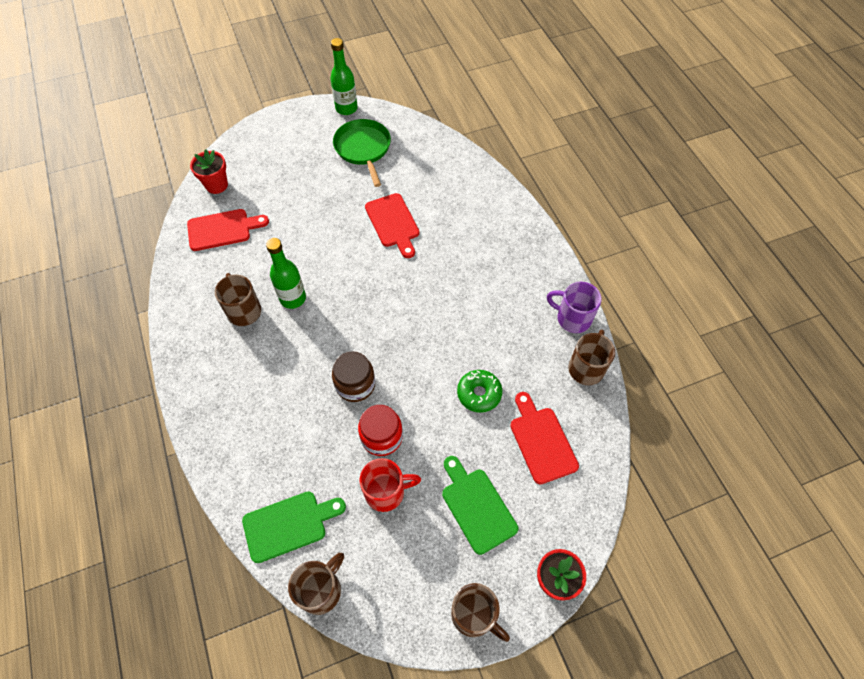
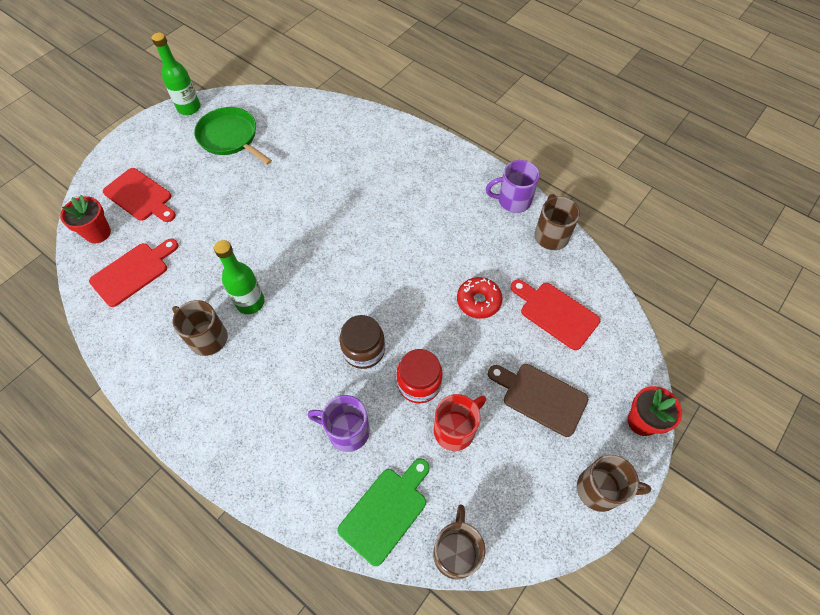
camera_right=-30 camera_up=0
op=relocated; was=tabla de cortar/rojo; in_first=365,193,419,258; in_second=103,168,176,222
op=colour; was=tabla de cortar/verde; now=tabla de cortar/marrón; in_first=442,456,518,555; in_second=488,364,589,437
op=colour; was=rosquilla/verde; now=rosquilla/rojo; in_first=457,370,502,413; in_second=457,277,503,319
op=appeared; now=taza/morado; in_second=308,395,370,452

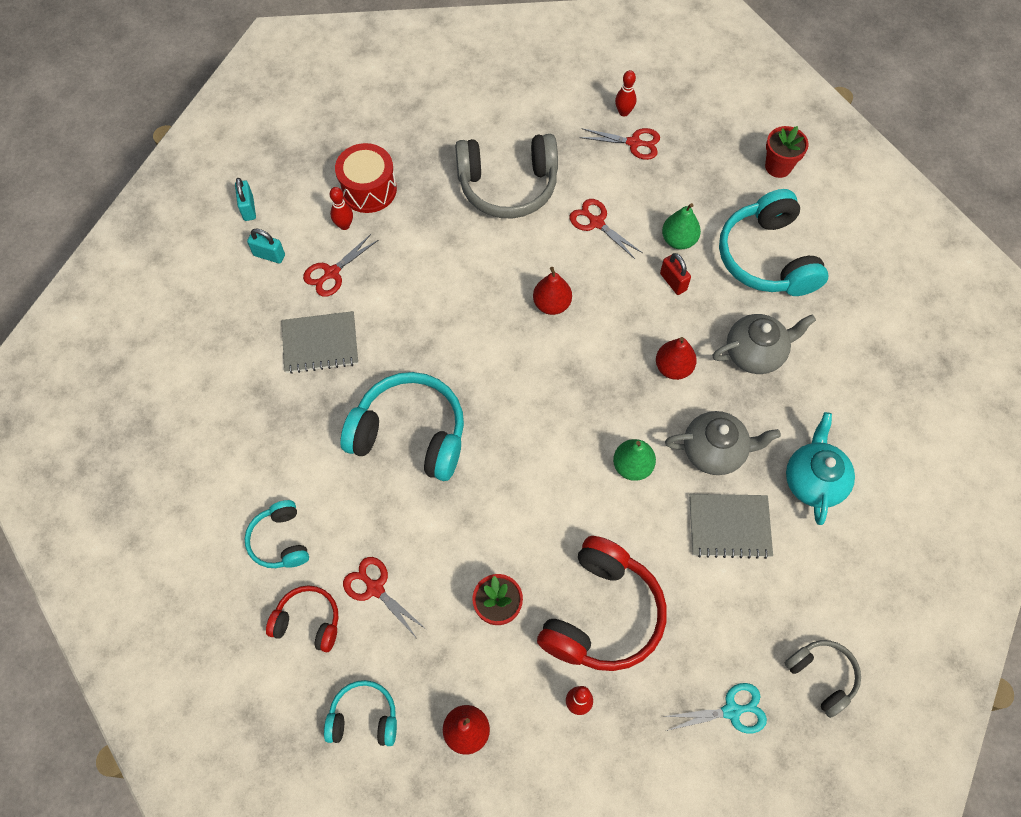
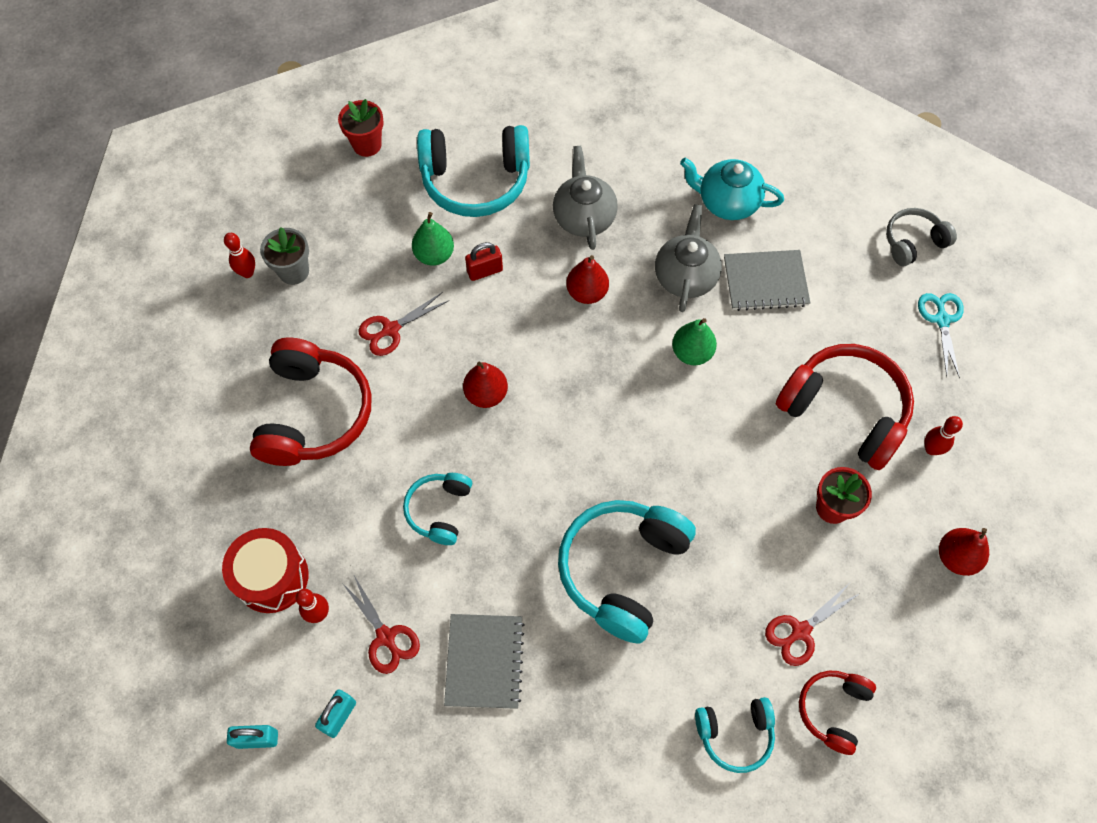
camera_right=-80 camera_up=0
op=relocated; was=auriculares/turquesa; in_first=324,680,397,746; in_second=403,473,472,545
op=colour; was=auriculares/gris; now=auriculares/rojo; in_first=455,134,558,218; in_second=250,338,372,466
op=exchanged; was=tijeras/rojo; now=maceta/gris; in_first=580,128,660,160; in_second=260,227,309,285
op=spun; was=cuaderno/gris; in_first=689,494,773,559; in_second=724,250,810,311; clockwise=75

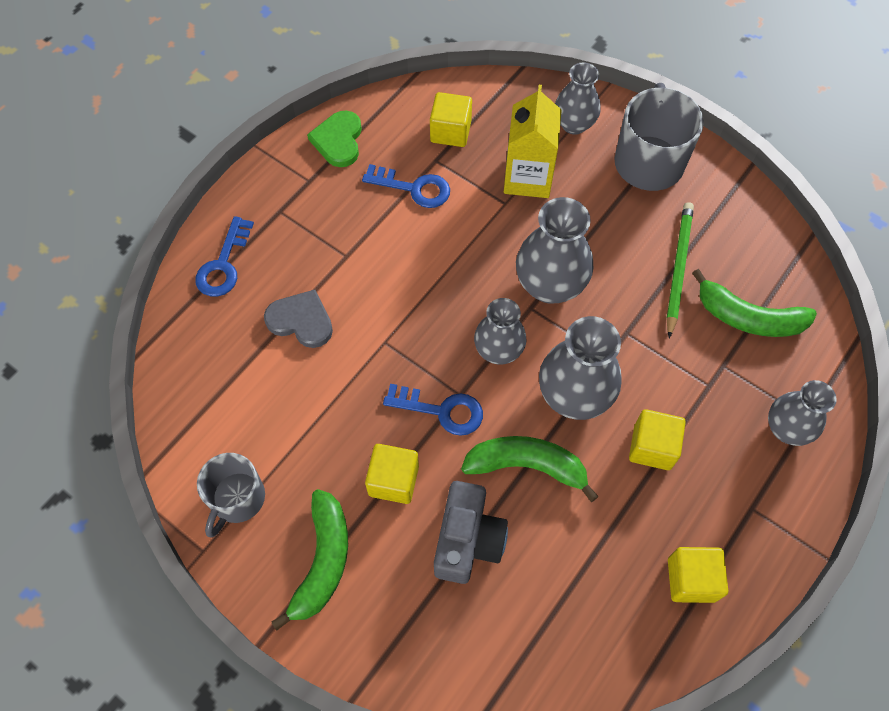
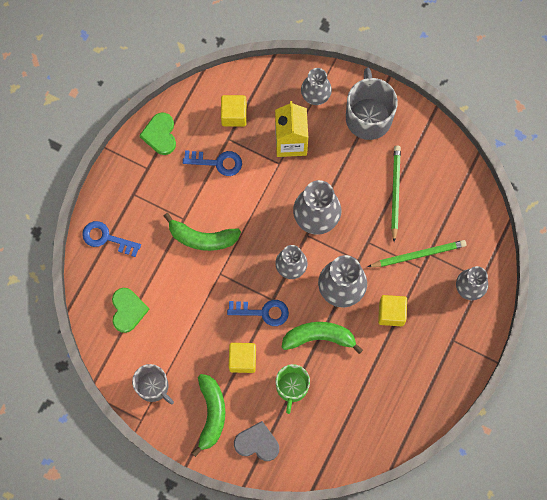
camera_right=-10 camera_up=10
op=spun; was=llave/azul; in_first=195,216,254,297; in_second=82,221,141,257; clockwise=105
op=spun; was=taza/gris; in_first=197,453,265,537; in_second=132,364,174,405; clockwise=-60
op=relocated; was=corazón/gris; in_first=264,290,333,348; in_second=234,421,279,461
op=exchanged; was=cámara/gris; now=taza/verde; in_first=434,481,508,584; in_second=276,364,310,414
op=missing; was=cubo/amarillo; in_first=668,547,728,603
op=relocated; was=plátano/verde; in_first=692,269,817,337; in_second=164,213,241,251
op=appeared; now=corazón/verde; in_second=112,288,150,333
op=appeared; now=lápiz/verde; in_second=367,240,466,267

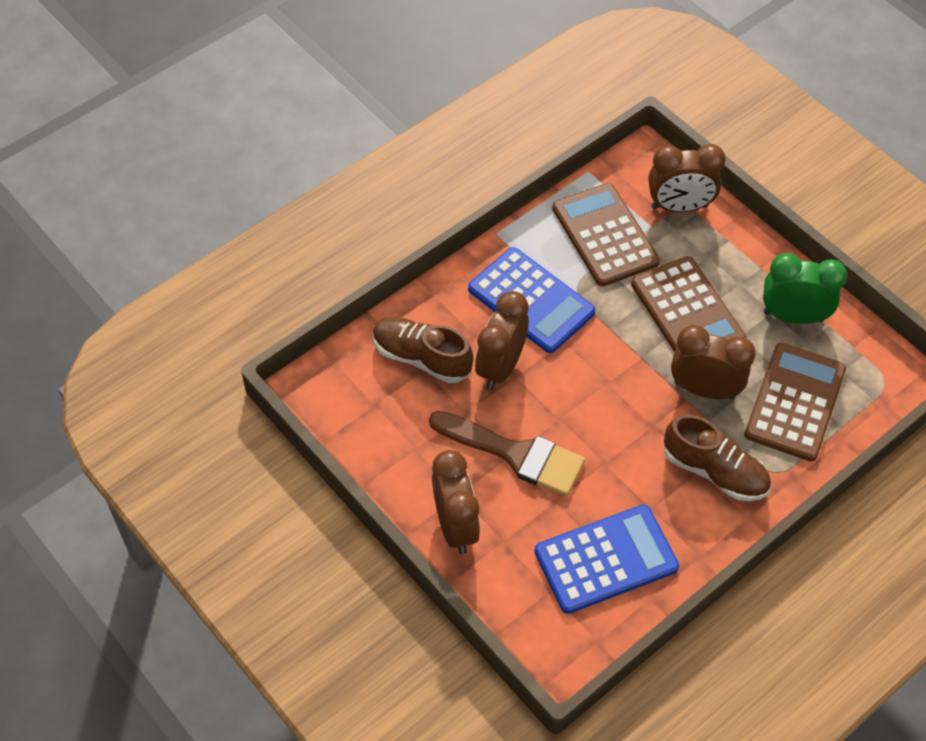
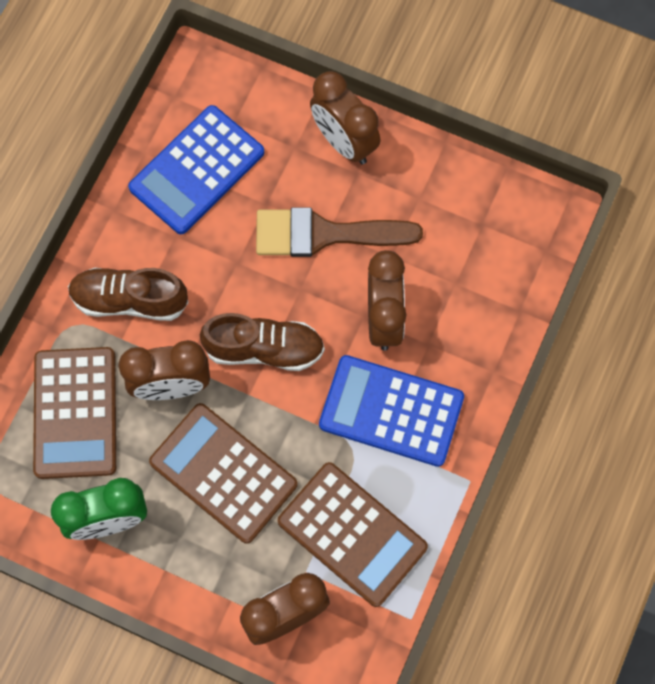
camera_right=155 camera_up=15
op=relocated; was=zapato/marrón; in_first=373,317,473,383; in_second=200,313,325,371

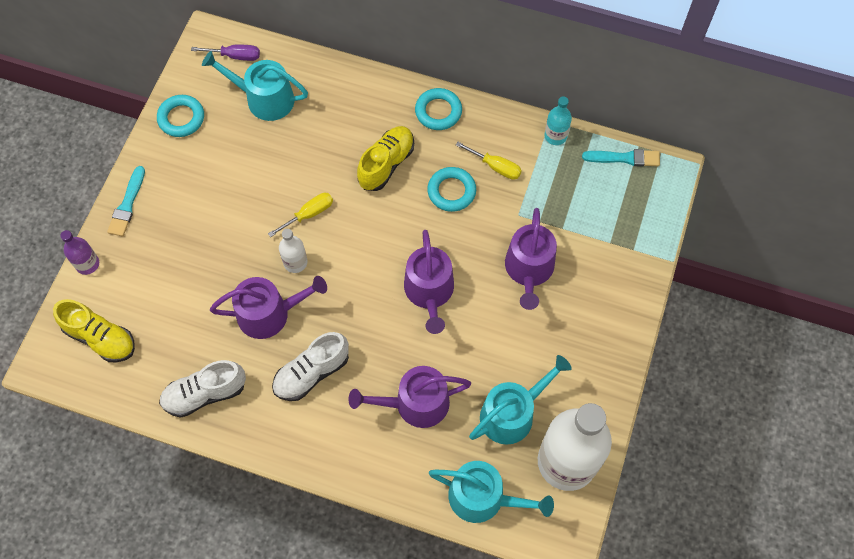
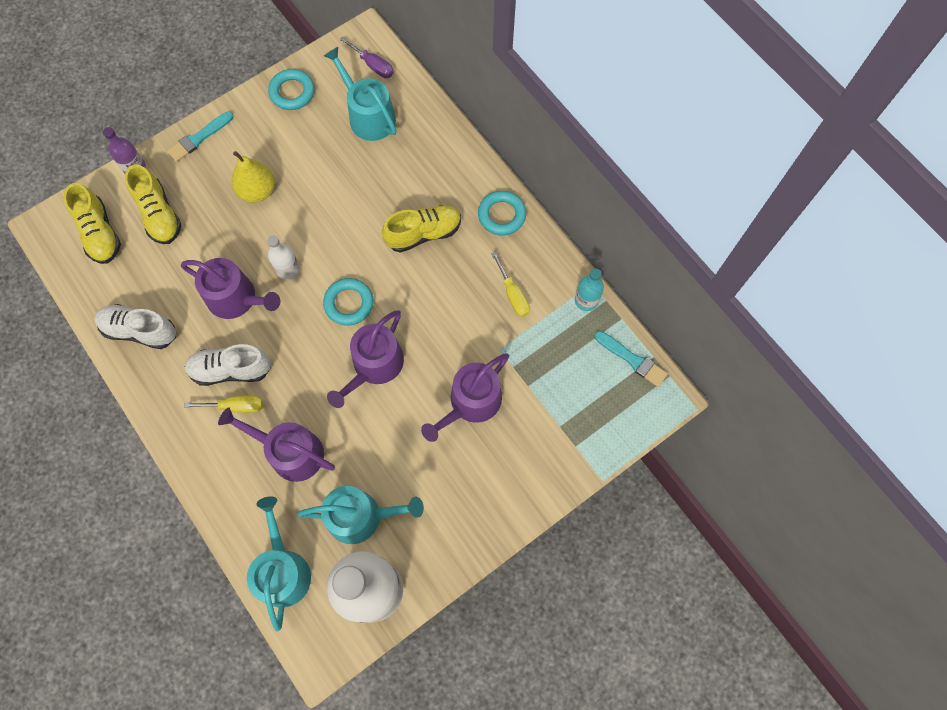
camera_right=35 camera_up=5
op=relocated; was=destornillador/amarillo; in_first=268,193,333,237; in_second=184,396,263,413
op=relocated; was=anillo/turquesa; in_first=427,167,476,212; in_second=323,278,373,326
op=spun; was=regadera/turquesa; in_first=429,461,554,523; in_second=247,496,311,631; clockwise=-150
op=appeared; now=zapato/amarillo; in_second=125,165,182,244
op=appeared; now=pera/amarillo; in_second=232,151,275,203

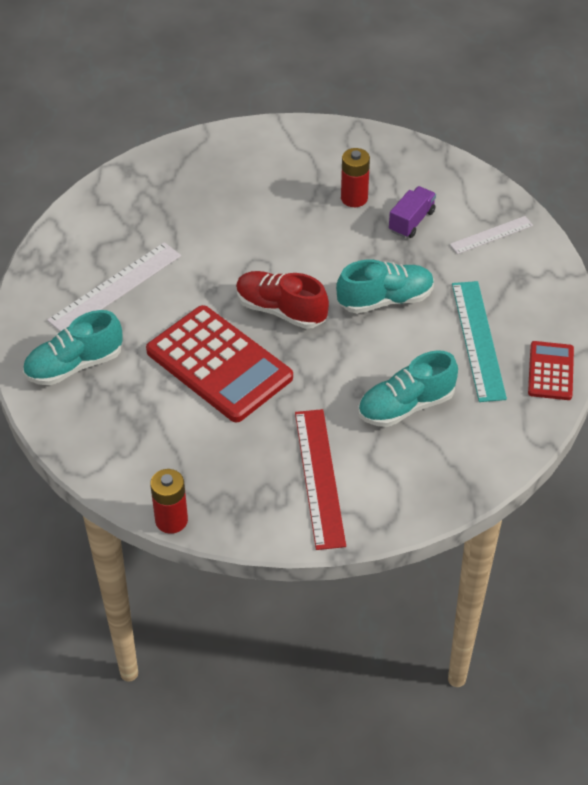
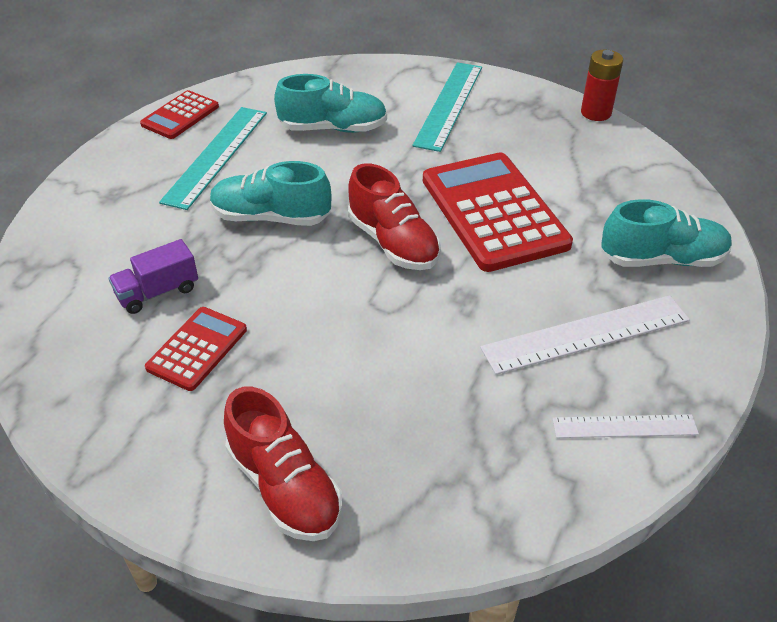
camera_right=-155 camera_up=-5
op=colour; was=regla/rojo; now=regla/turquesa; in_first=295,409,346,550; in_second=412,62,482,152
op=exchanged; was=pila/rojo; now=calculadora/rojo; in_first=341,148,370,207; in_second=145,307,247,391
op=relocated; was=regla/blanco; in_first=450,216,533,254; in_second=552,414,699,438
op=appeared; now=zapato/rojo; in_second=224,387,342,541

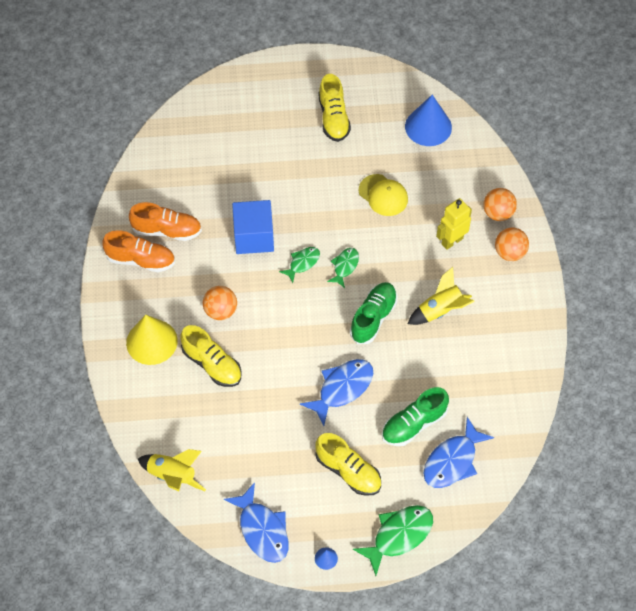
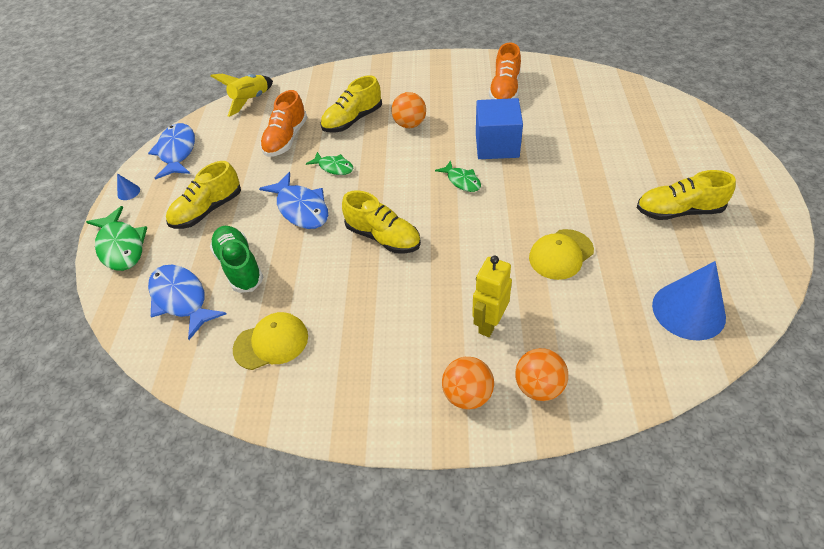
camera_right=100 camera_up=-10
op=relocated; was=zapato/naranja; in_first=102,230,175,272; in_second=260,90,307,157
op=missing; was=cono/amarillo; in_first=126,315,178,365
op=spun; was=pez/azul; in_first=224,482,289,563; in_second=148,123,195,180; clockwise=105
op=relocated; was=pez/verde; in_first=327,248,359,288; in_second=306,152,354,175
op=colour; was=zapato/verde; now=zapato/amarillo; in_first=350,282,397,344; in_second=342,190,421,254
op=missing; was=cohete/amarillo; in_first=408,267,475,325
op=spun; was=robot/amarillo; in_first=436,198,472,250; in_second=472,256,512,337; clockwise=-120
op=appeared; now=gorra/amarillo; in_second=233,312,308,370

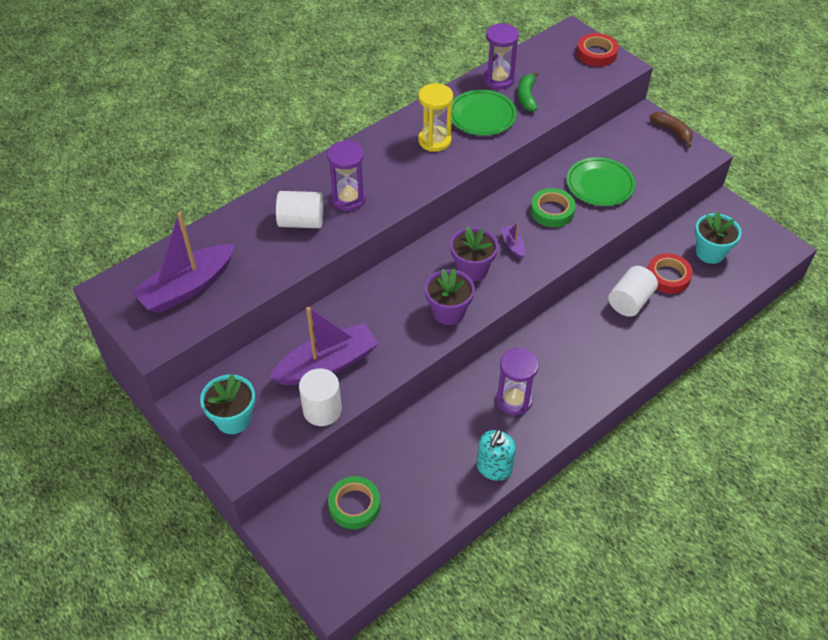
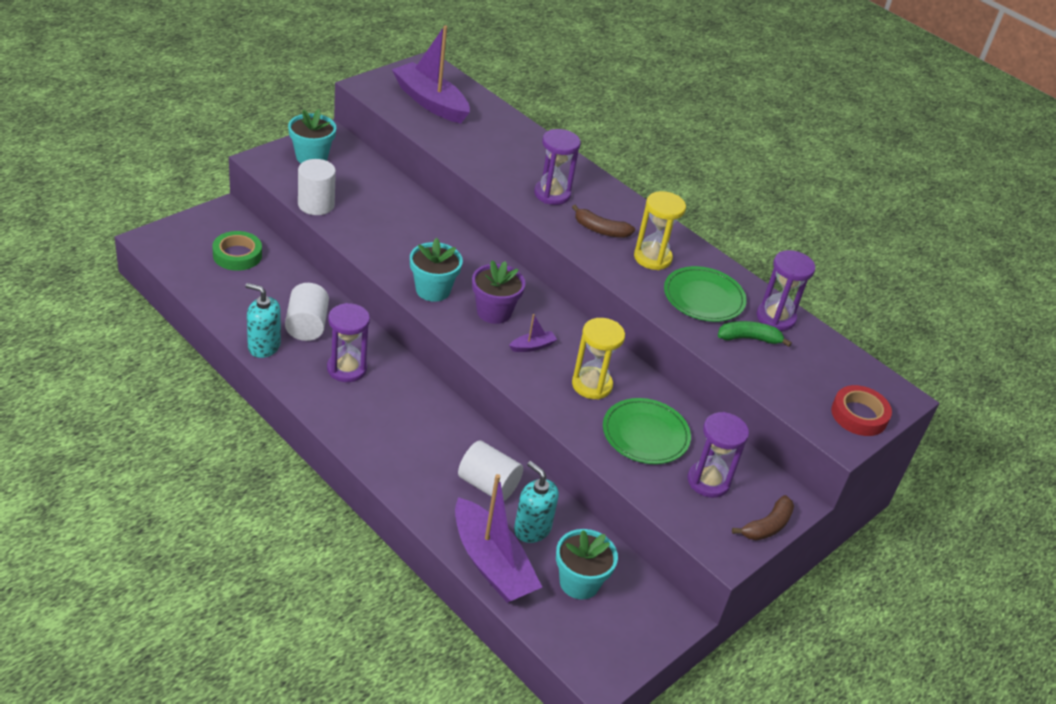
camera_right=80 camera_up=-10
op=relocated; was=barco/morado; in_first=269,307,379,385; in_second=455,474,542,603
op=relocated; was=cilindro/blanco; in_first=276,191,324,228; in_second=285,283,329,341
op=colour; was=maceta/morado; now=maceta/turquesa; in_first=425,269,475,325; in_second=410,238,463,302
op=exchanged; was=cinta adhesiva/verde; now=reloj de arena/amarillo; in_first=530,188,576,227; in_second=572,318,625,400
op=exchanged; was=cinta adhesiva/rojo; now=dispensador de jabón/turquesa; in_first=647,253,693,294; in_second=514,461,559,543
op=appeared; now=plátano/marrón; in_second=572,205,635,238
op=appeared; now=reloj de arena/morado; in_second=687,412,749,498

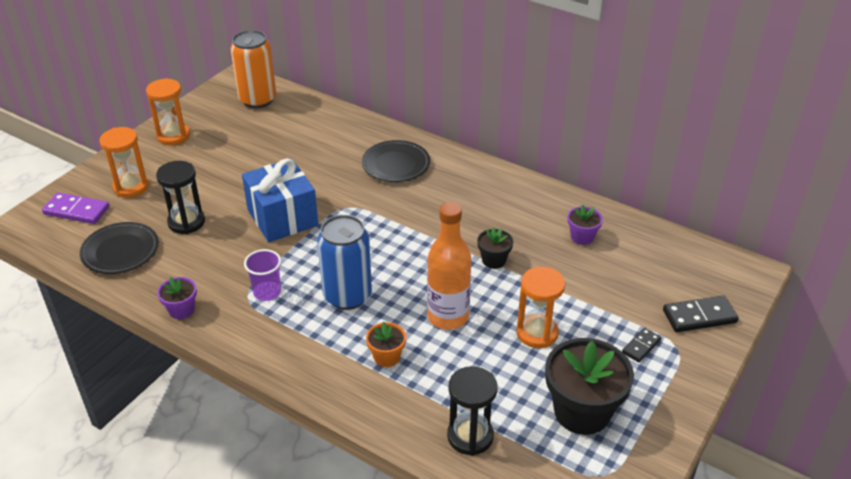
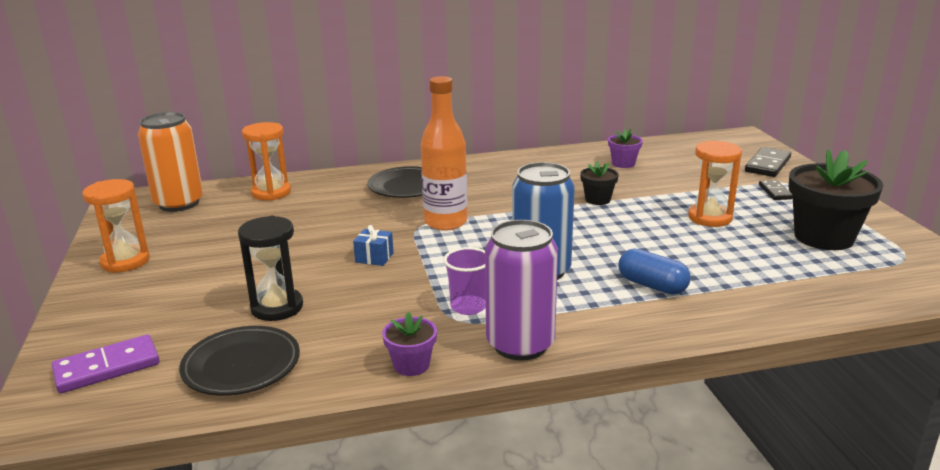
camera_right=-45 camera_up=-15
op=relocated; was=reloj de arena/naranja; in_first=99,127,149,198; in_second=242,122,291,201
op=size; was=regalo/azul; in_first=242,158,318,242; in_second=353,225,394,266; ratio=0.41
op=exchanged; was=maceta/naranja; now=cápsula/azul; in_first=366,321,406,367; in_second=618,249,690,295
op=relocated; was=botella/naranja; in_first=427,202,471,330; in_second=421,76,467,231
op=missing; was=reloj de arena/negro; in_first=447,366,498,456
op=appeared; now=lata/morado; in_second=485,220,558,361

